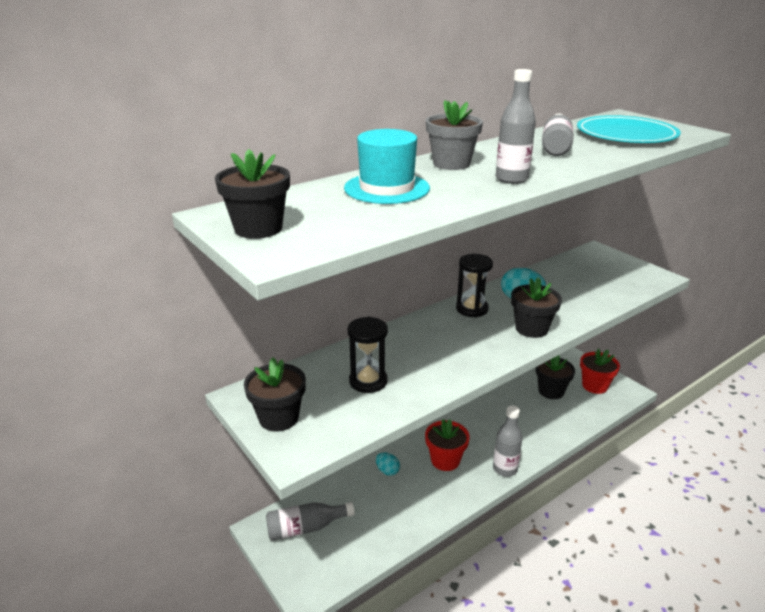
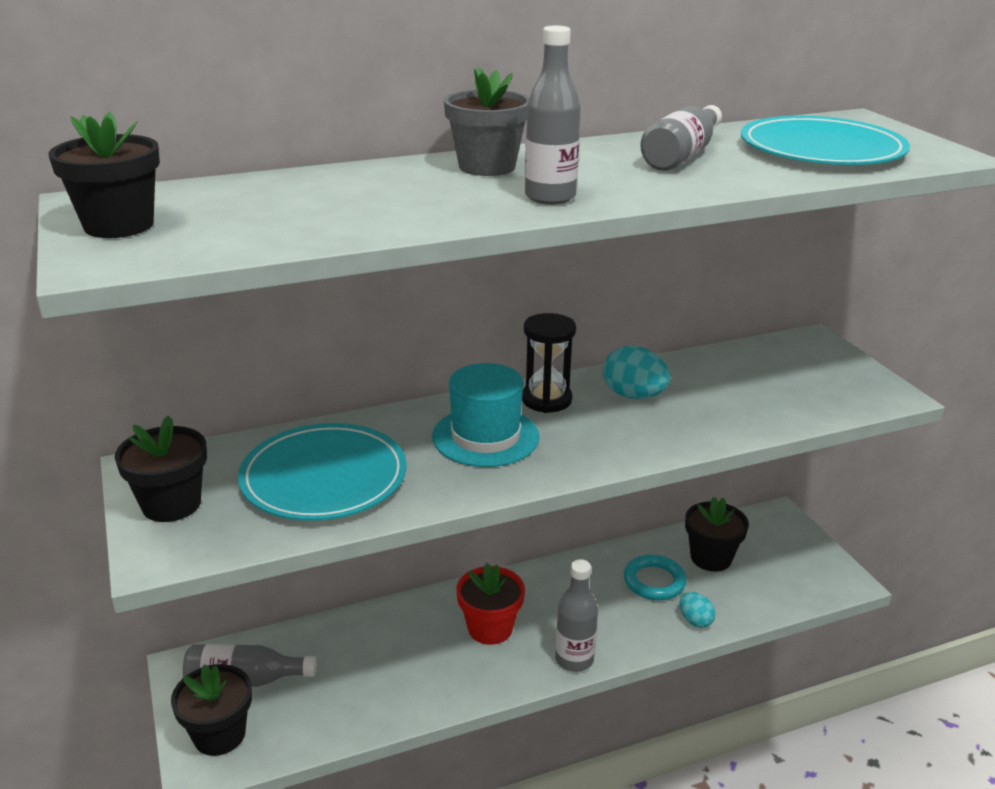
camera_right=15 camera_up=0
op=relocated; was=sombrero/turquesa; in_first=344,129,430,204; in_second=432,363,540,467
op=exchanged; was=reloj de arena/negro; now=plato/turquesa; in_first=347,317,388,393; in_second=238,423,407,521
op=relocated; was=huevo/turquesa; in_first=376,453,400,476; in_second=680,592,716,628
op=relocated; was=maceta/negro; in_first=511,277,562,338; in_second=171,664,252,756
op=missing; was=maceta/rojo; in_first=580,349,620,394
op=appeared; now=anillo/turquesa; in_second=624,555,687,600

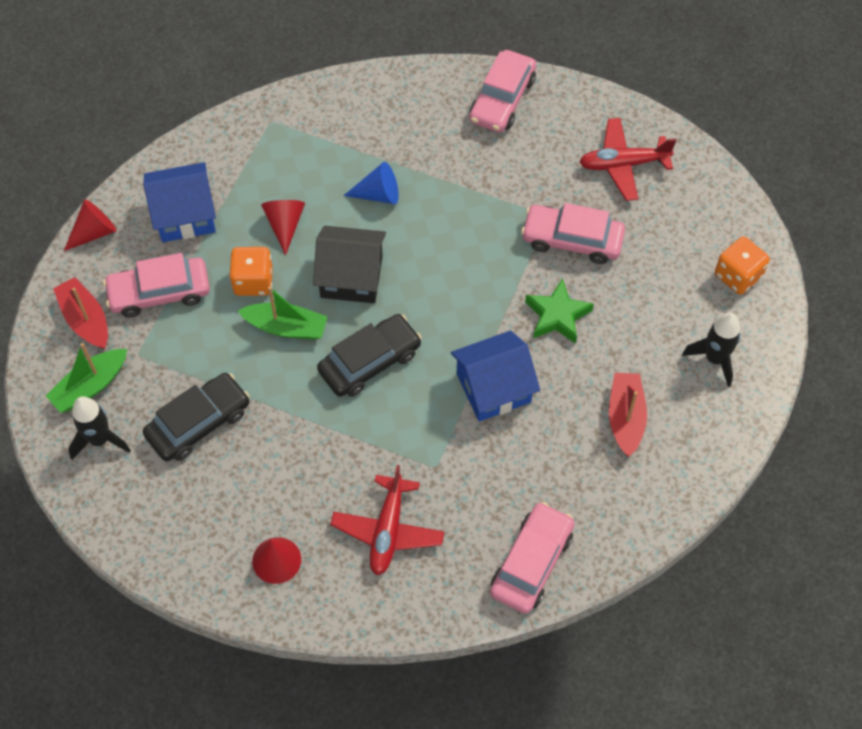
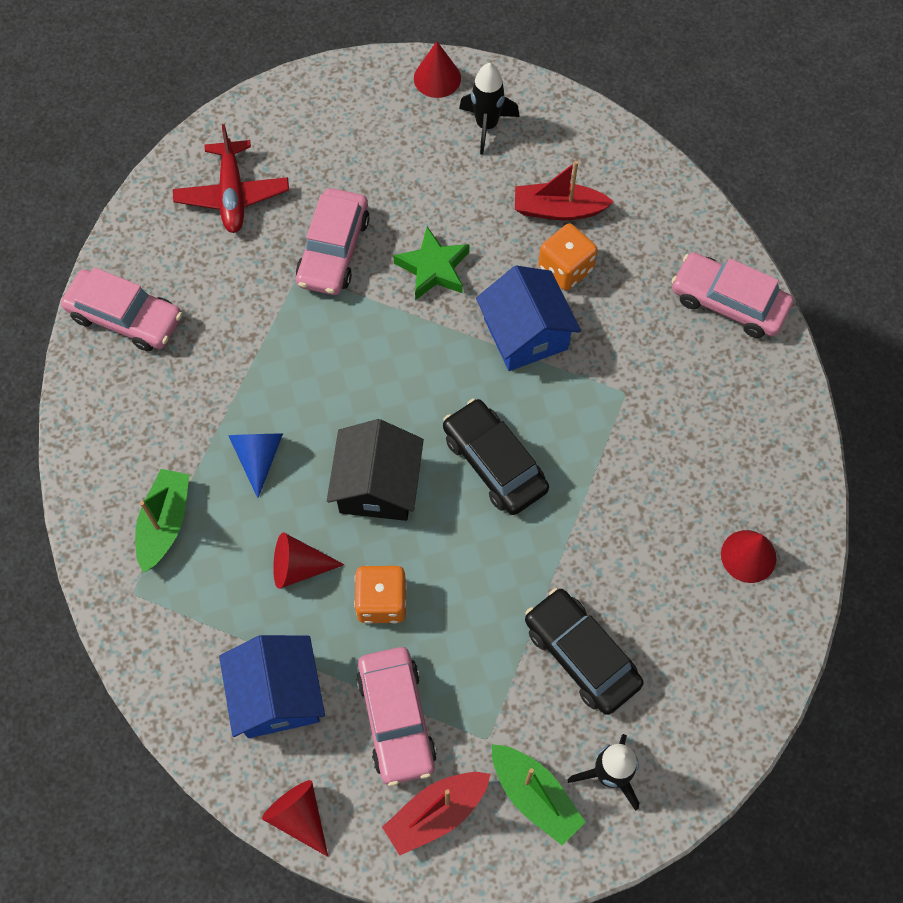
camera_right=-90 camera_up=5
op=relocated; was=barco/verde; in_first=238,286,328,340; in_second=135,469,189,573
op=missing; was=avión/rojo; in_first=330,465,444,575
op=relocated; was=dado/naranja; in_first=715,236,770,295; in_second=538,224,598,291
op=appeared; now=cono/rojo; in_second=414,41,461,98

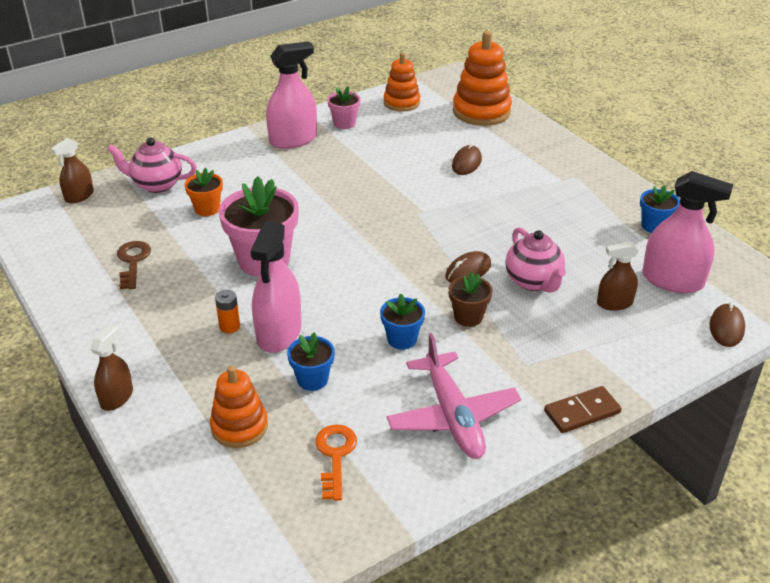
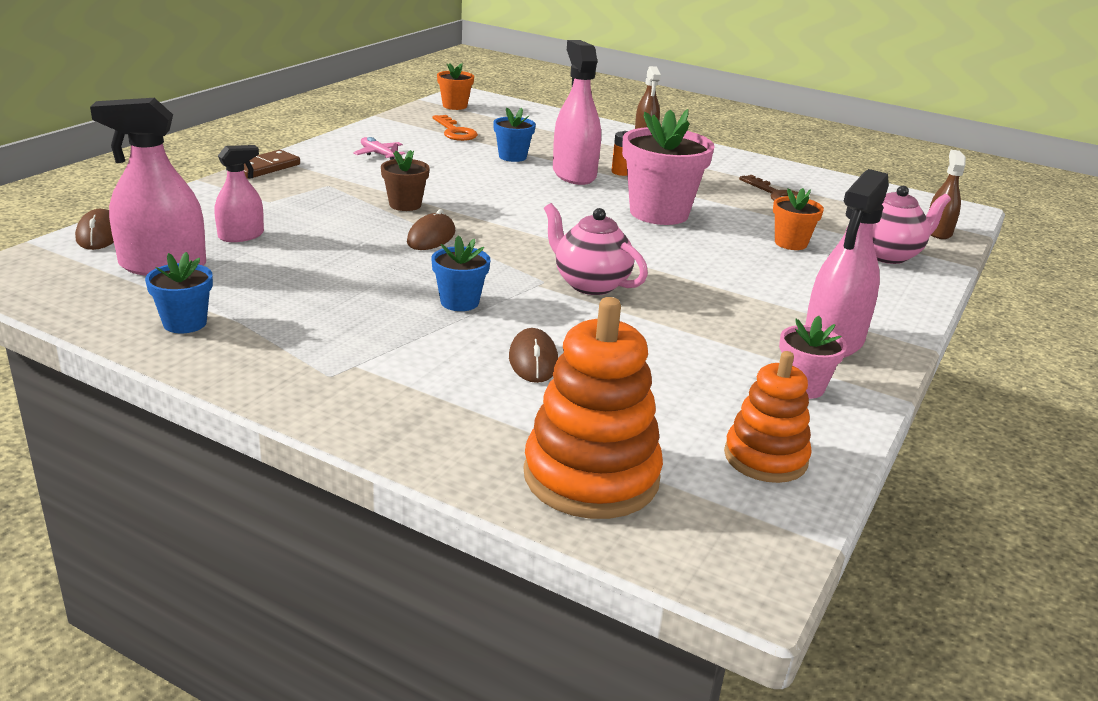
camera_right=150 camera_up=-10
op=missing; was=juguete apilable/naranja; in_first=210,366,268,448
op=relocated; was=maceta/azul; in_first=380,294,425,349; in_second=432,235,490,311
op=size; was=avión/rosa; in_first=387,333,521,459; in_second=353,137,405,160; ratio=0.46
op=relocated; was=tetera/rosa; in_first=505,227,566,293; in_second=544,203,648,295
op=colour; was=pulverizador/marrón; now=pulverizador/rosa; in_first=597,242,638,311; in_second=214,145,264,242
op=appeared; now=maceta/naranja; in_second=437,63,474,110

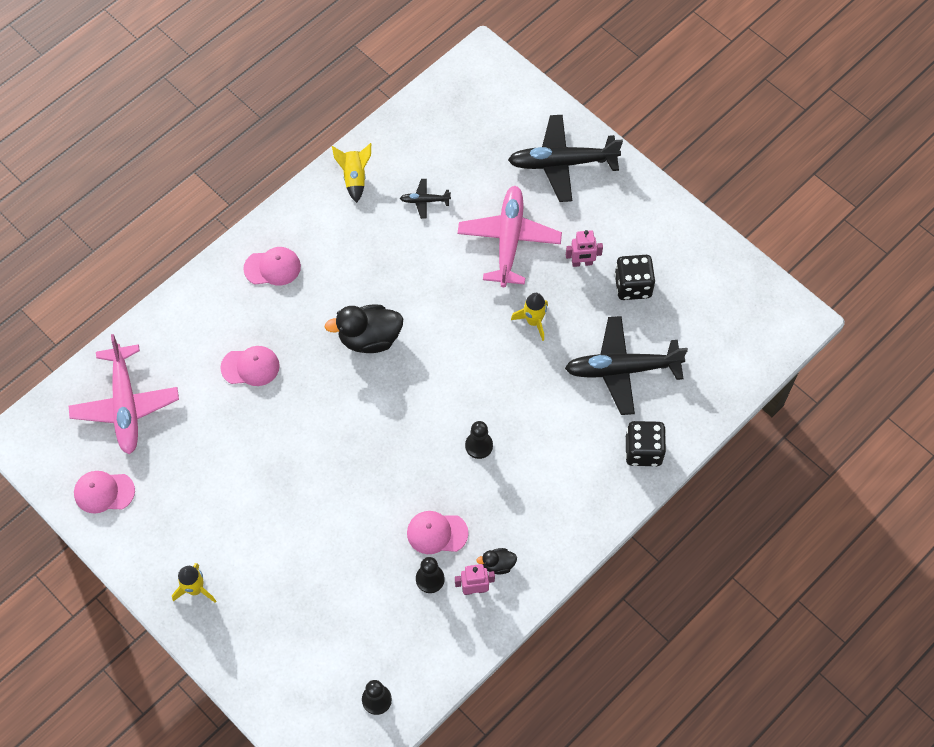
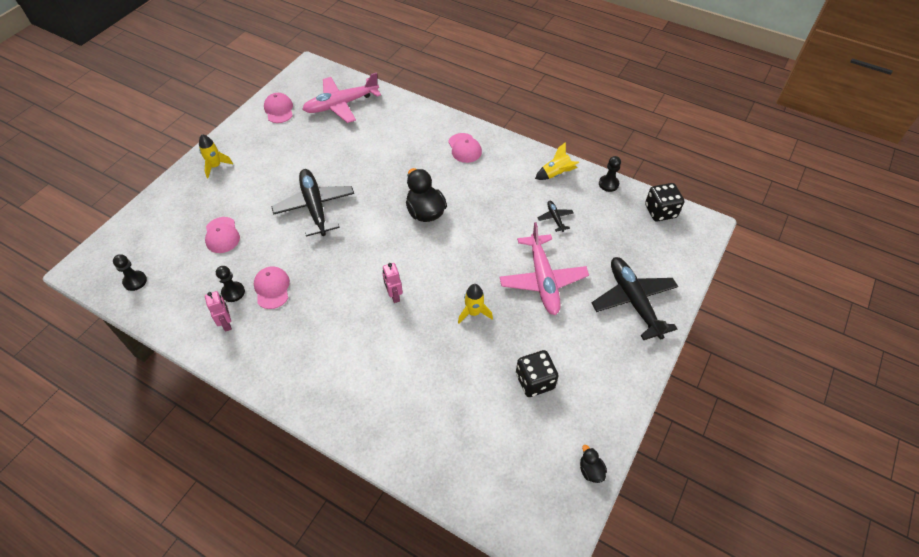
camera_right=75 camera_up=-10
op=relocated; was=gorra/rosa; in_first=220,346,280,386; in_second=205,217,240,253
op=spun; was=avión/rosa; in_first=457,186,562,287; in_second=500,222,589,315; clockwise=90
op=relocated; was=peón/negro; in_first=465,421,493,459; in_second=599,156,621,192
op=relocated; was=pato/negro; in_first=476,548,517,574; in_second=580,445,607,483
op=relocated; was=avión/negro; in_first=565,316,688,415; in_second=271,169,354,237
op=relocated; was=robot/rosa; in_first=566,230,603,267; in_second=382,263,403,303
op=relocated; was=dado/negro; in_first=625,421,666,466; in_second=645,183,684,221

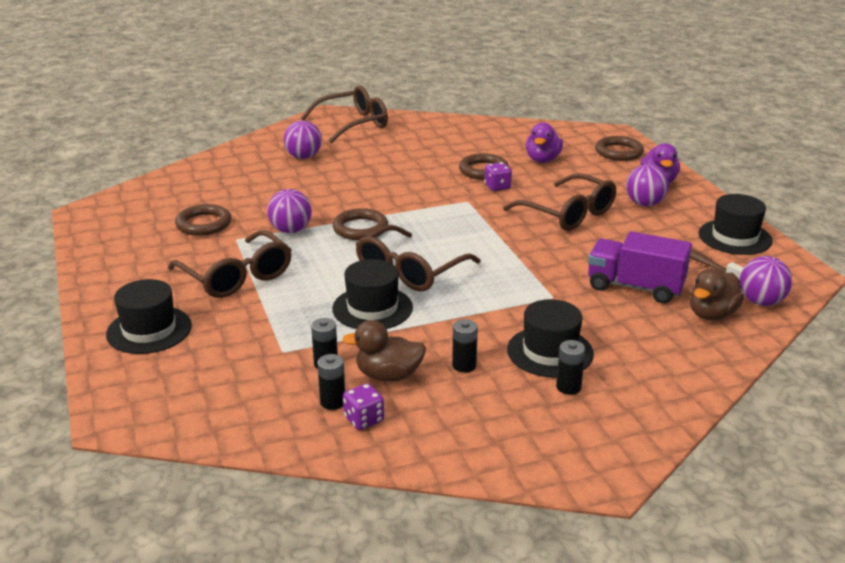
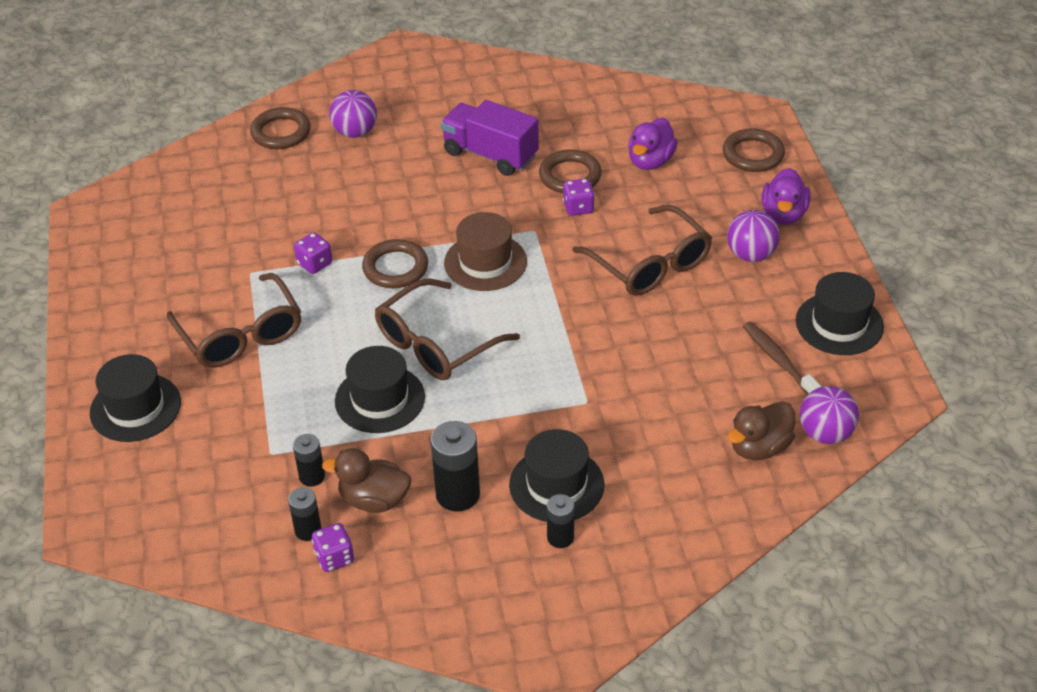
camera_right=10 camera_up=15
op=relocated; was=anillo/marrón; in_first=175,204,231,236; in_second=250,107,311,149
op=exchanged; was=pelota/morado; now=dado/morado; in_first=267,189,312,233; in_second=294,232,332,274
op=missing; was=gafas/marrón; in_first=301,85,388,143
op=size; was=pila/negro; in_first=452,319,478,372; in_second=431,421,480,512; ratio=1.68
op=relocated; was=camión/morado; in_first=588,231,692,303; in_second=441,100,539,176
op=appeared; now=sombrero/marrón; in_second=444,212,527,291

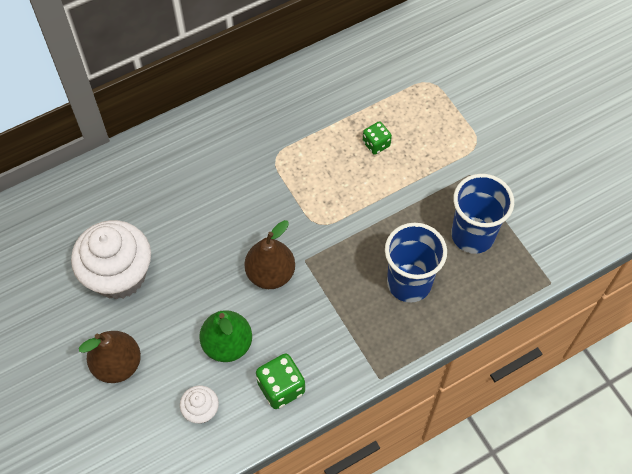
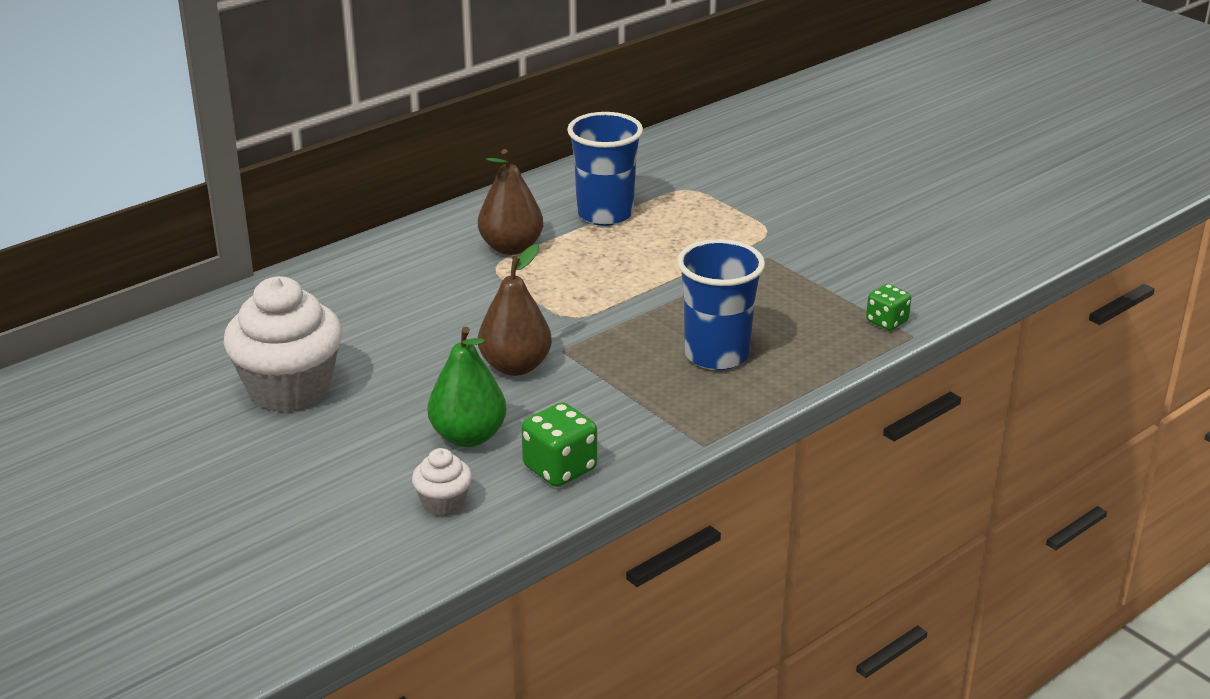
camera_right=-10 camera_up=-30
op=relocated; was=pera/marrón; in_first=79,331,141,383; in_second=478,149,543,255
op=relocated; was=dado/verde; in_first=363,121,392,155; in_second=866,284,911,330
op=relocated; was=vaso/azul; in_first=451,174,514,254; in_second=567,112,643,226

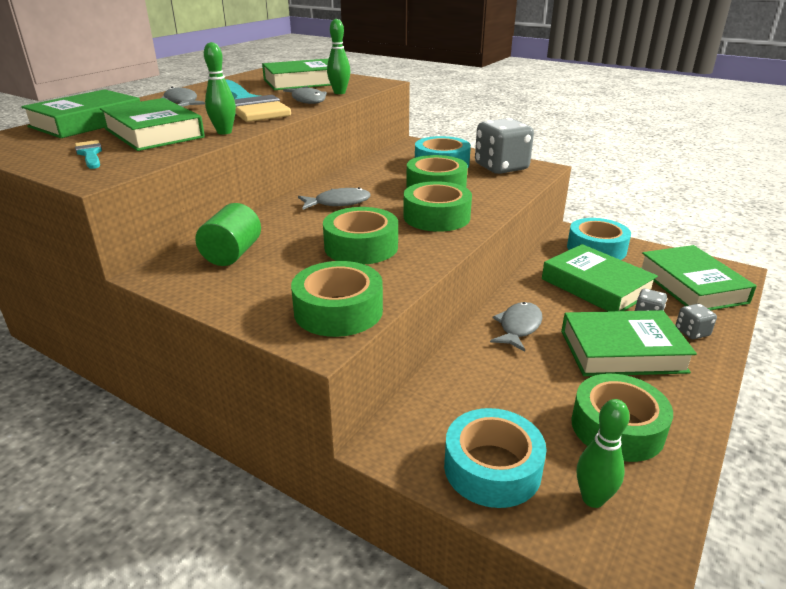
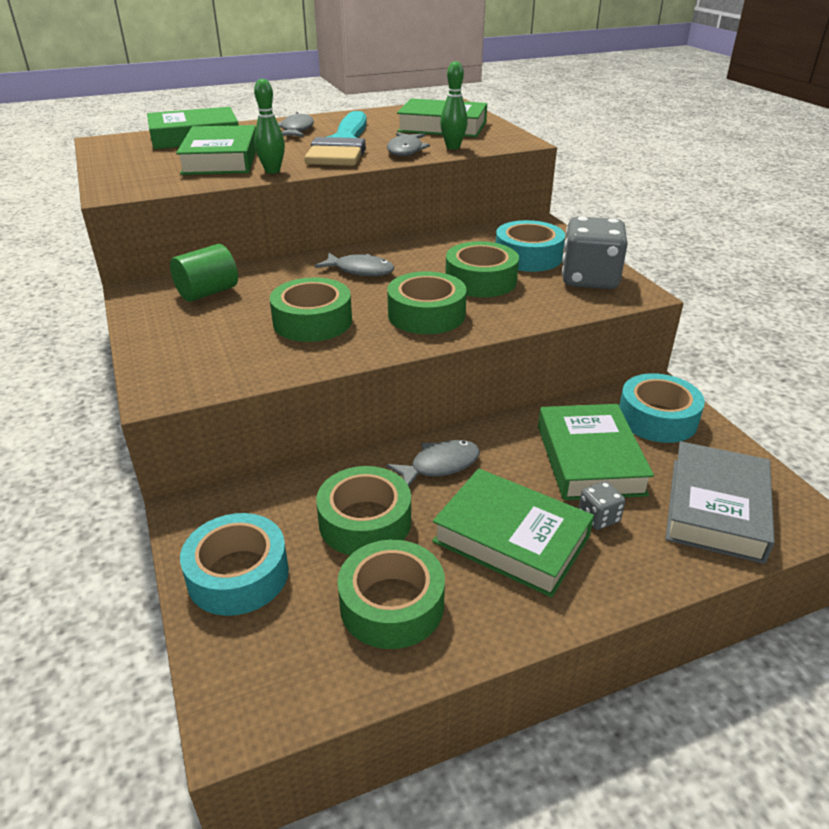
camera_right=35 camera_up=5
op=missing; was=pincel/turquesa; in_first=75,140,102,169
op=relocated; was=cinta adhesiva/verde; in_first=291,261,383,337; in_second=316,466,411,555
op=missing; was=bolo/verde; in_first=577,399,630,508
op=colour; was=libro/verde; now=libro/gris; in_first=641,245,757,310; in_second=665,441,775,564
op=missing; was=dado/gris; in_first=675,304,717,339

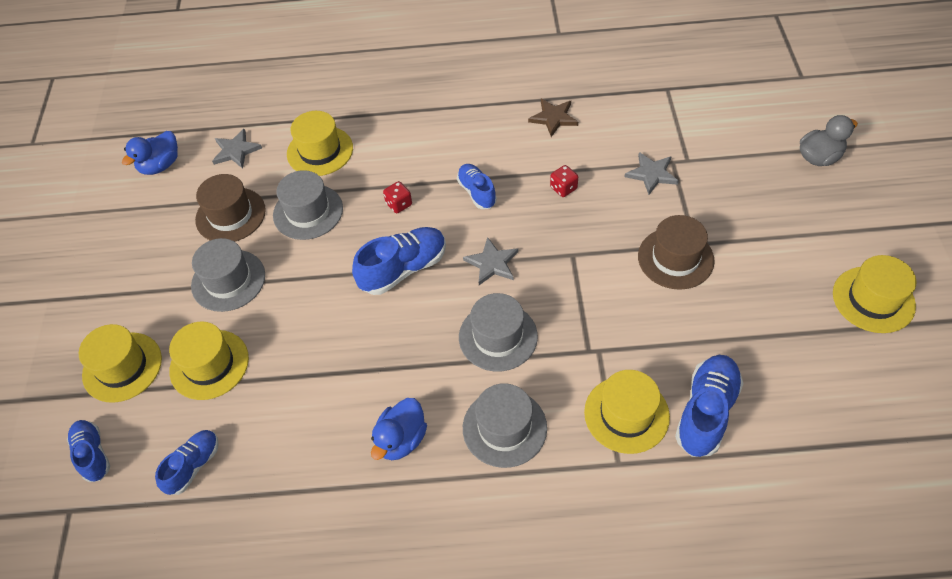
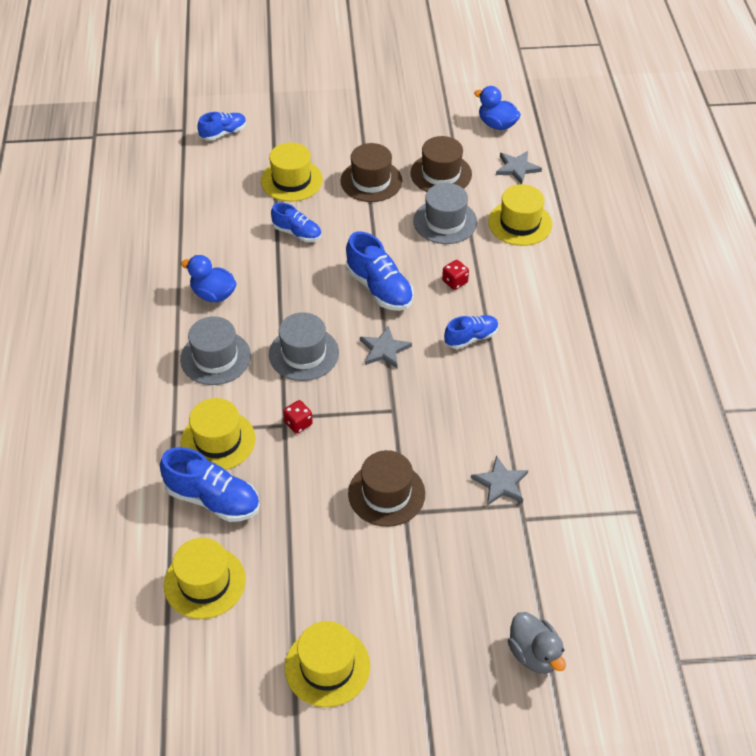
camera_right=85 camera_up=-5
op=relocated; was=sombrero/amarillo; in_first=79,324,162,403; in_second=164,538,246,619
op=relocated; was=zapato/azul; in_first=155,430,219,495; in_second=271,203,322,242
op=colour; was=sombrero/gris; now=sombrero/marrón; in_first=191,238,265,312; in_second=340,143,402,202
op=missing; was=estrella/marrón; in_first=528,99,578,137
op=relocated; was=dado/rojo; in_first=550,165,578,197; in_second=283,400,313,434

